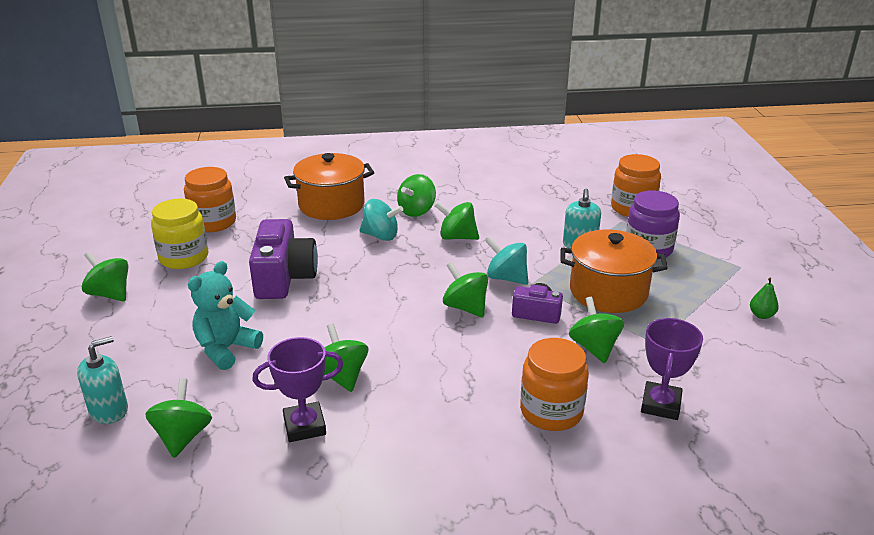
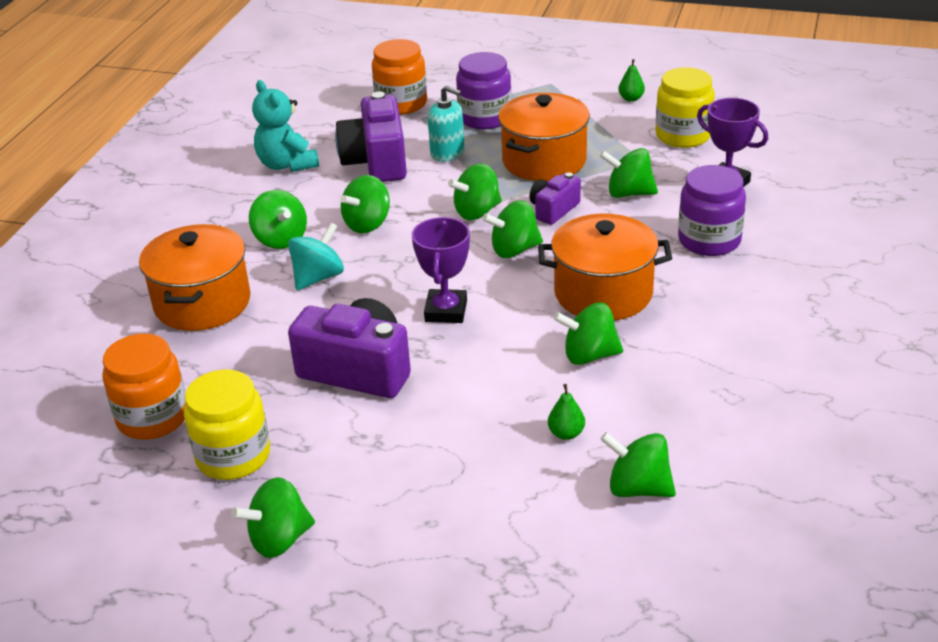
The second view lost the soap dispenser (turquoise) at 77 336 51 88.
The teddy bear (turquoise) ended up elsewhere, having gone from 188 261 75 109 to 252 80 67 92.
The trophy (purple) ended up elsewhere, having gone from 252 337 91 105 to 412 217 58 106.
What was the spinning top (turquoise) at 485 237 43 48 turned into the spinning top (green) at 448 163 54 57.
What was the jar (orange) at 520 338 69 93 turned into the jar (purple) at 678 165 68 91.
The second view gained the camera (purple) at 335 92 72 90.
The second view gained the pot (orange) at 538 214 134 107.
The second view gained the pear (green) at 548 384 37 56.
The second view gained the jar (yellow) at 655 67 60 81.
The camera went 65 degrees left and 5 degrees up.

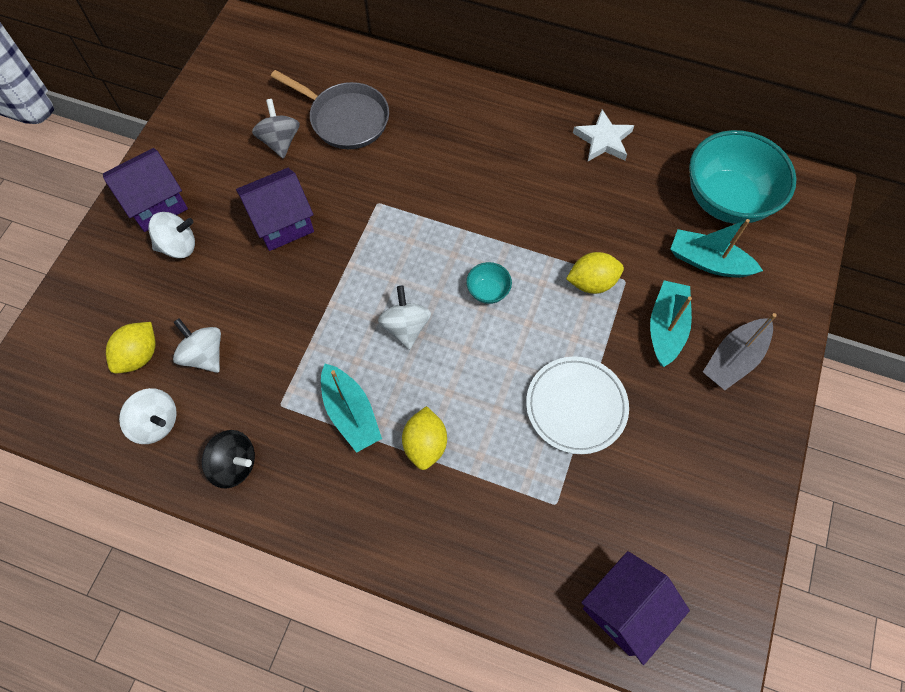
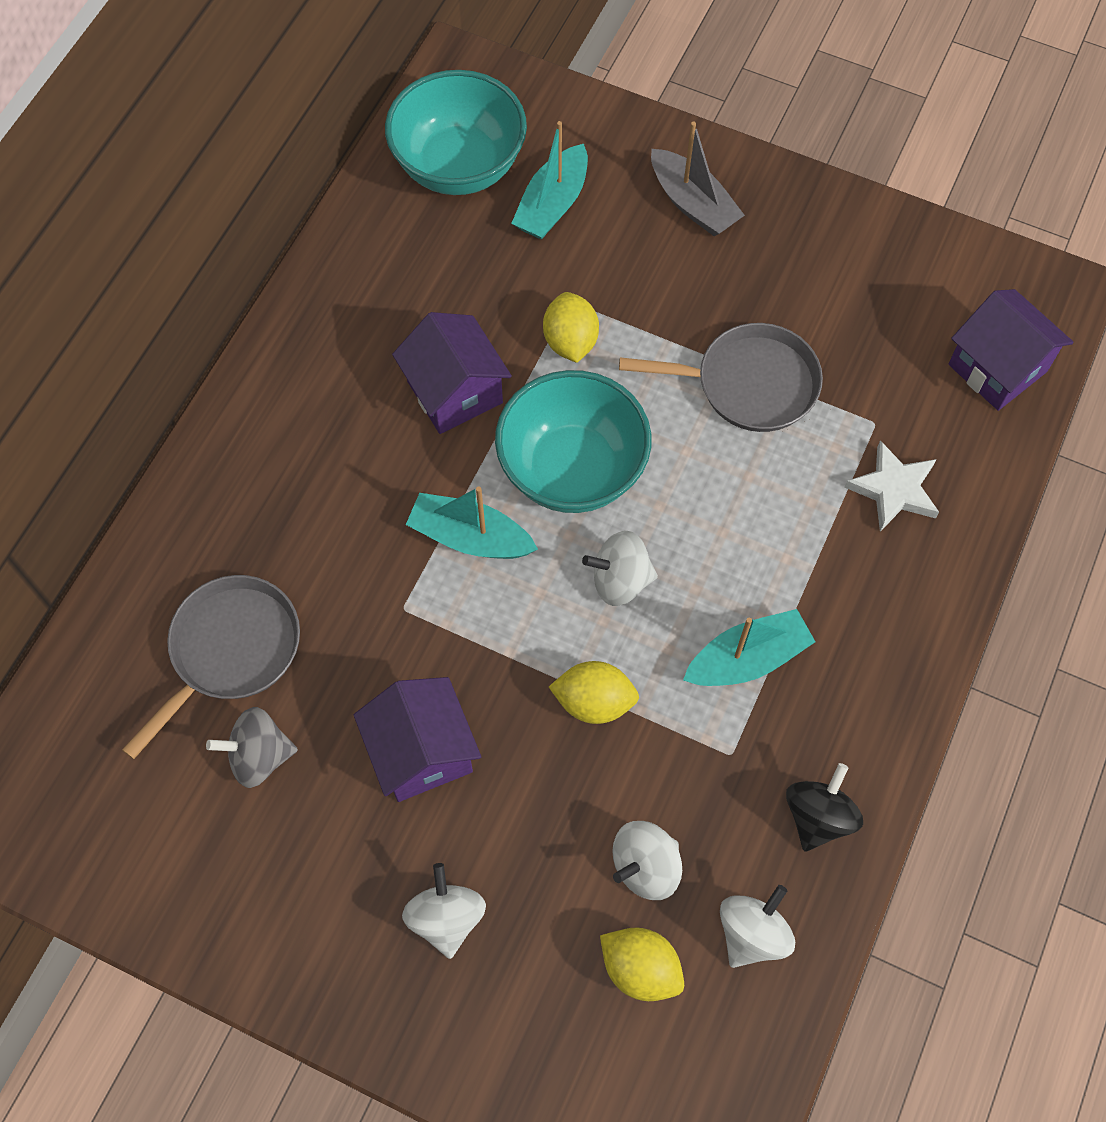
The house (purple) ended up elsewhere, having gone from 103 148 85 84 to 392 312 120 122.
The lemon (yellow) ended up elsewhere, having gone from 402 406 45 64 to 549 661 90 63.
The size of the bowl (turquoise) at 466 262 46 42 changed by a factor of 2.38.
Where the plate (white) stood at 526 356 103 98, the pan (grey) came to stand at 619 323 204 109.
The star (white) ended up elsewhere, having gone from 573 110 61 51 to 844 441 95 91.
The boat (turquoise) ended up elsewhere, having gone from 650 280 42 87 to 406 487 132 72.
The camera went 85 degrees left and 0 degrees up.

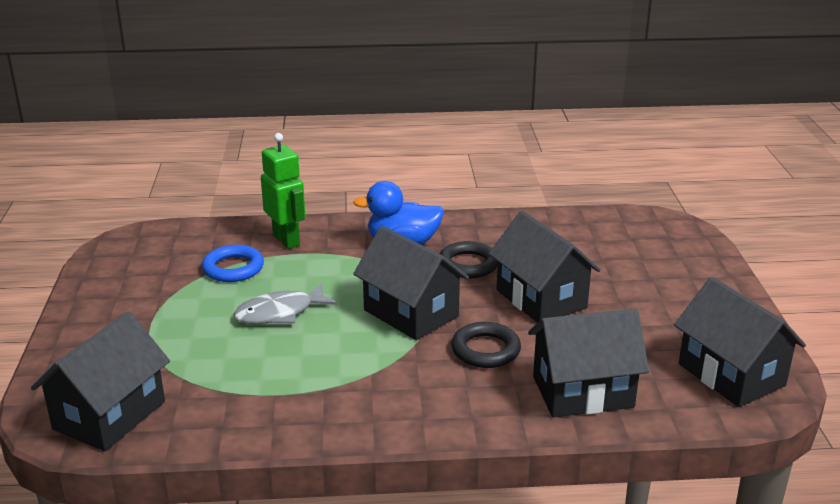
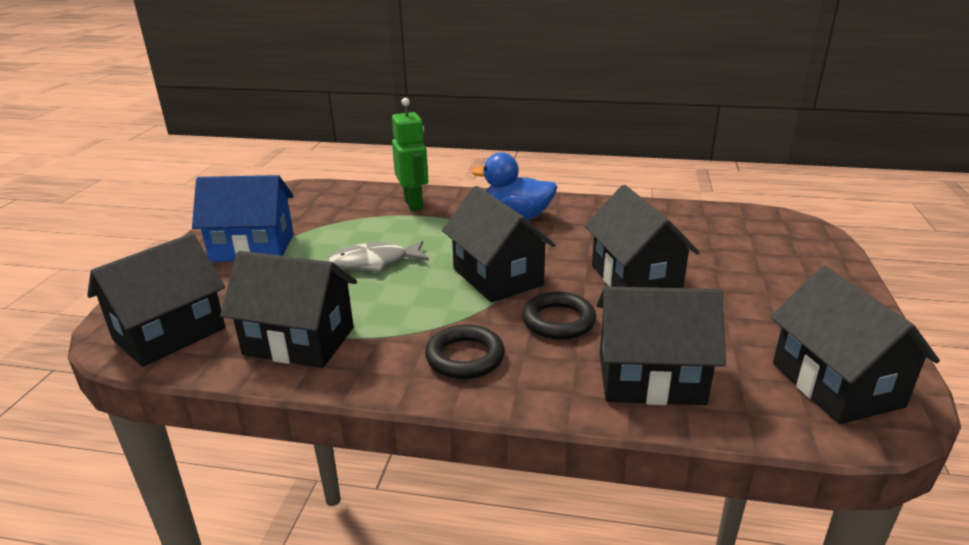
The second view lost the ring (blue) at 202 245 62 37.
The ring (black) ended up elsewhere, having gone from 440 241 58 37 to 425 325 80 54.
The second view gained the house (blue) at 192 175 102 87.
The second view gained the house (black) at 220 251 137 117.
The camera went 15 degrees right and 0 degrees up.

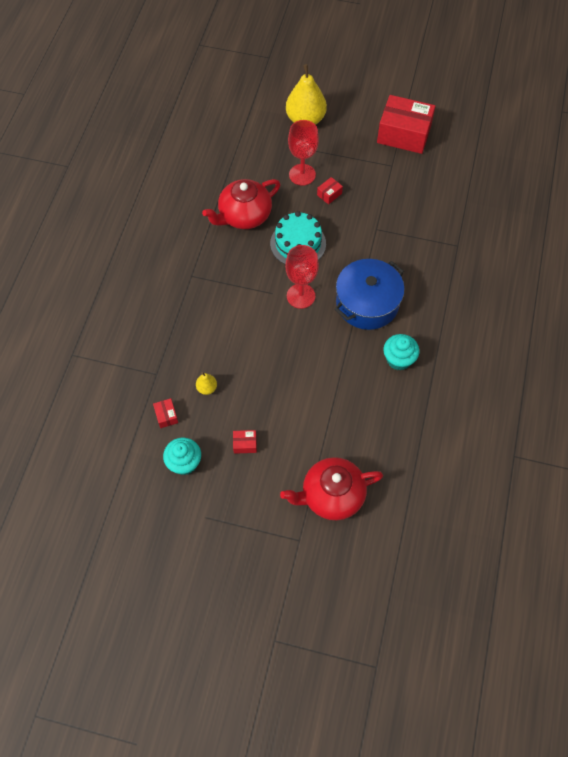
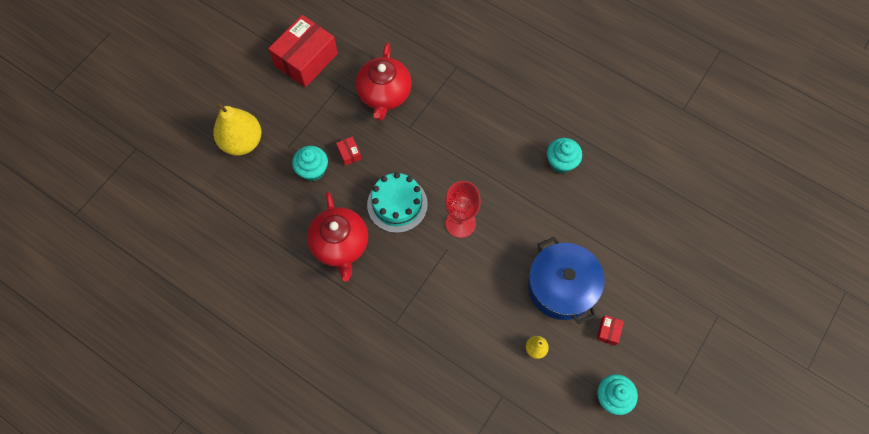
The second view lost the box (red) at 153 398 25 30.
The teapot (red) ended up elsewhere, having gone from 280 457 103 63 to 356 43 56 78.
Where the goblet (red) stood at 288 120 31 66, the cupcake (turquoise) came to stand at 292 146 36 35.
The pot (blue) ended up elsewhere, having gone from 334 259 71 71 to 528 237 77 87.
The camera went 70 degrees left and 5 degrees up.

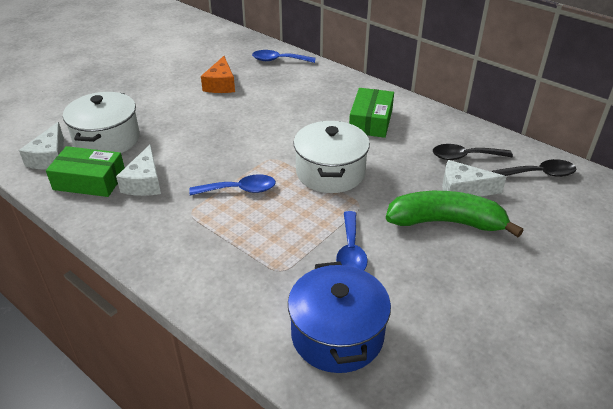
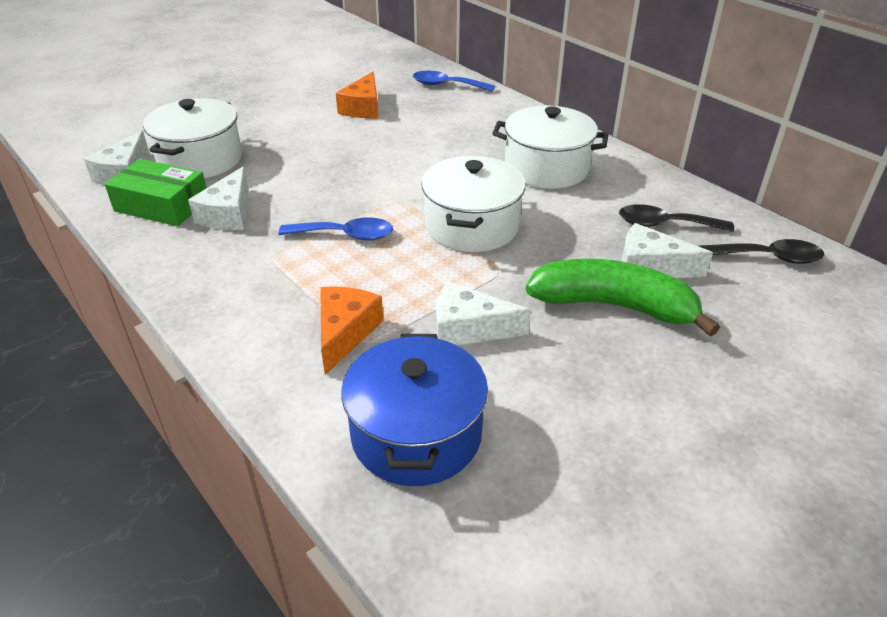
Where the spoon (blue) stood at 336 211 32 60, the cheese (white) came to stand at 436 282 95 63.
Where the box (green) stood at 349 88 45 50, the pot (white) came to stand at 492 106 116 83.
The second view gained the cheese (orange) at 320 286 64 89.
The camera went 10 degrees right and 0 degrees up.

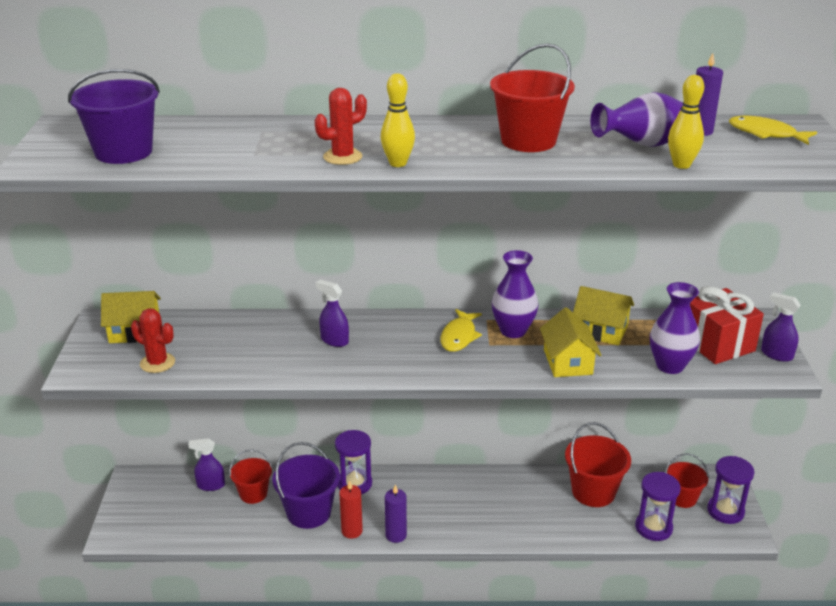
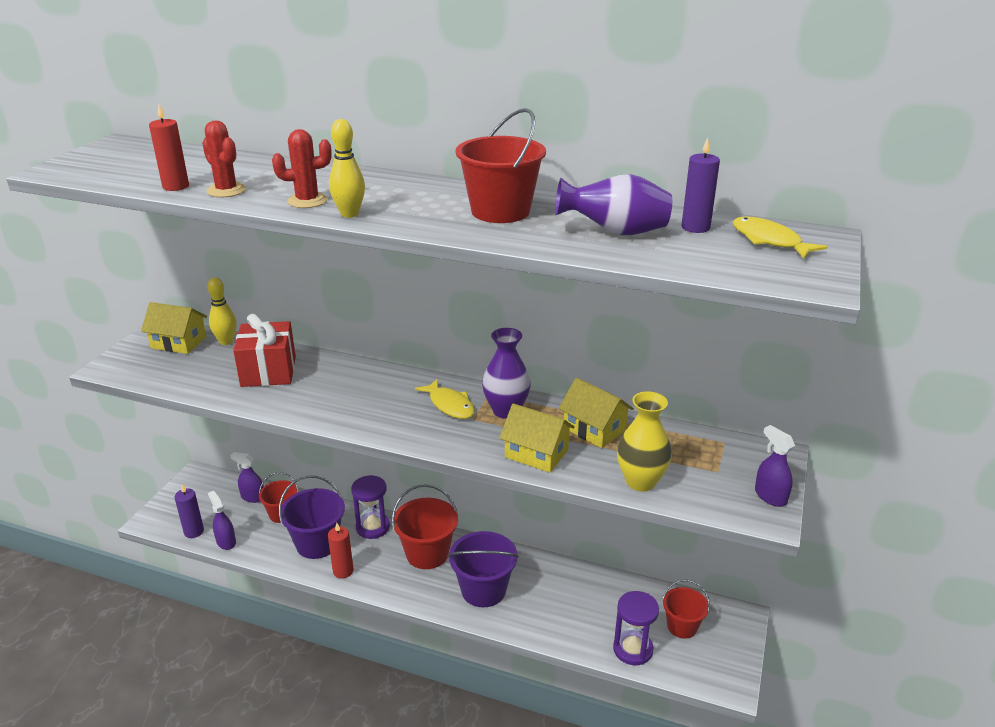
The bucket (purple) ended up elsewhere, having gone from 68 69 92 95 to 448 531 71 76.
The cactus (red) ended up elsewhere, having gone from 131 308 44 65 to 202 120 44 77.
The spray bottle (purple) ended up elsewhere, having gone from 315 280 34 67 to 208 491 28 59.
The candle (purple) ended up elsewhere, having gone from 385 485 22 58 to 175 484 29 54.
The fish (yellow) at 440 309 42 43 ended up facing another way, 75 degrees counterclockwise from before.
The house (yellow) at 540 307 61 70 ended up facing another way, 75 degrees counterclockwise from before.
The bucket (red) ended up elsewhere, having gone from 565 422 66 85 to 392 484 66 85.
What was the vase (purple) at 650 282 50 92 turned into the vase (yellow) at 617 391 55 101.
The bowling pin (yellow) ended up elsewhere, having gone from 668 75 36 94 to 208 278 28 67.
The gift (red) ended up elsewhere, having gone from 690 286 74 78 to 233 314 63 73.
The second view lost the hourglass (purple) at 707 456 48 68.
The second view gained the candle (red) at 149 105 40 86.
The camera went 20 degrees right and 0 degrees up.

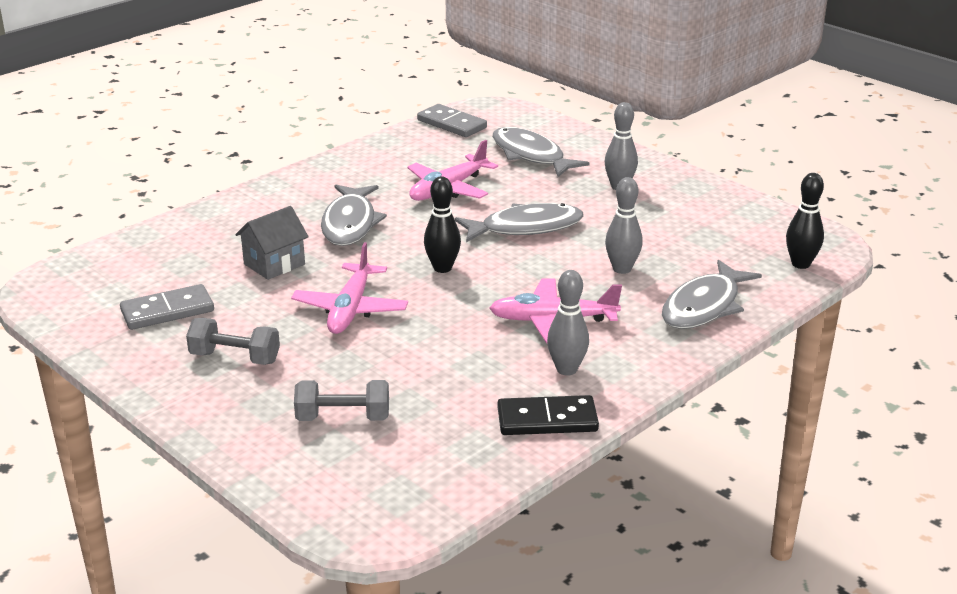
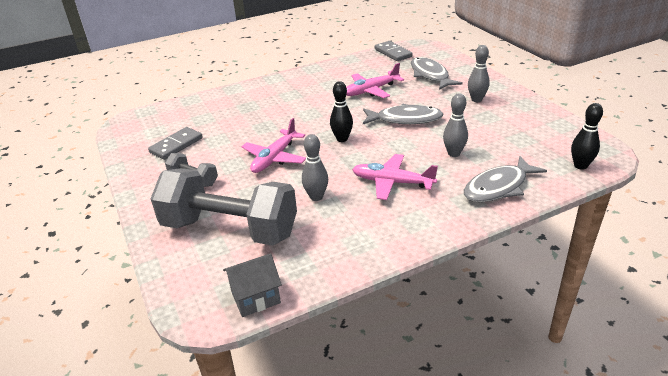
The domino (grey) at 120 284 94 46 ended up facing another way, 45 degrees counterclockwise from before.
The house (grey) ended up elsewhere, having gone from 235 206 74 74 to 223 253 59 64.
The size of the dumbbell (grey) at 294 380 95 41 changed by a factor of 2.23.
The second view lost the fish (grey) at 321 184 66 62.
The second view lost the domino (black) at 497 395 102 40.
The bowling pin (grey) ended up elsewhere, having gone from 547 270 42 106 to 302 134 26 67.
The camera went 20 degrees right and 5 degrees up.

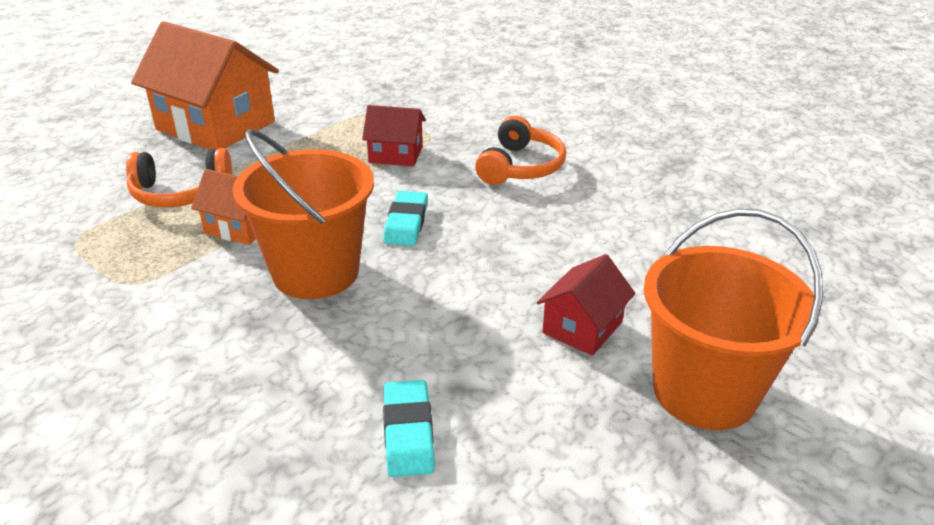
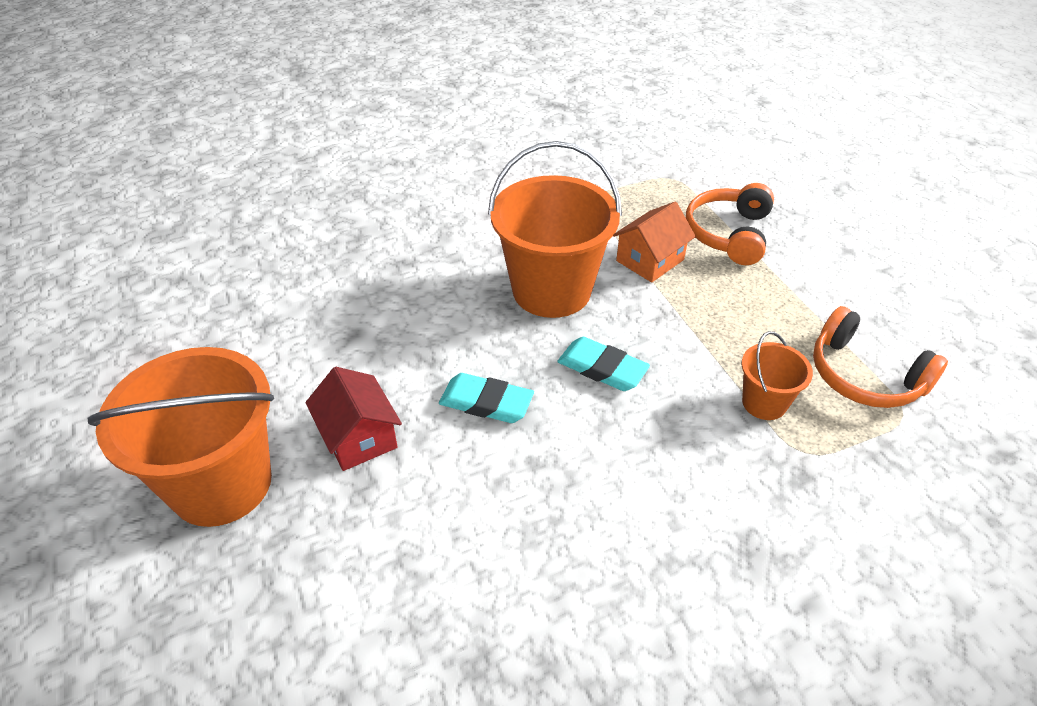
The second view lost the house (orange) at 131 21 148 129.
Where the house (red) stood at 362 105 64 61, the bucket (orange) came to stand at 742 331 71 89.
The eraser (turquoise) ended up elsewhere, having gone from 383 380 52 97 to 439 373 95 50.
The headphones (orange) ended up elsewhere, having gone from 475 116 91 69 to 813 306 135 102.
The camera went 115 degrees right and 10 degrees up.

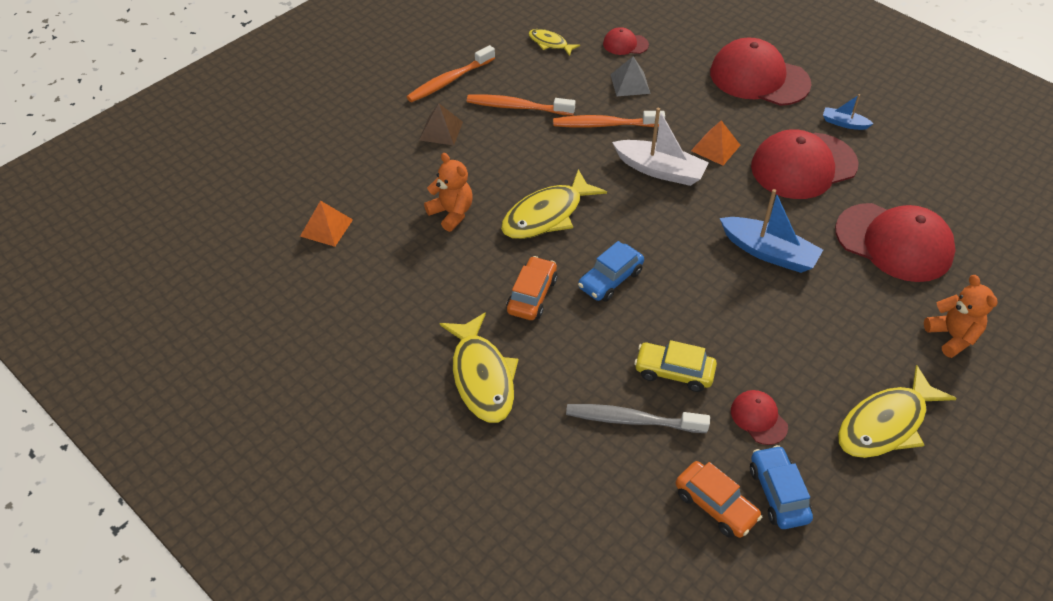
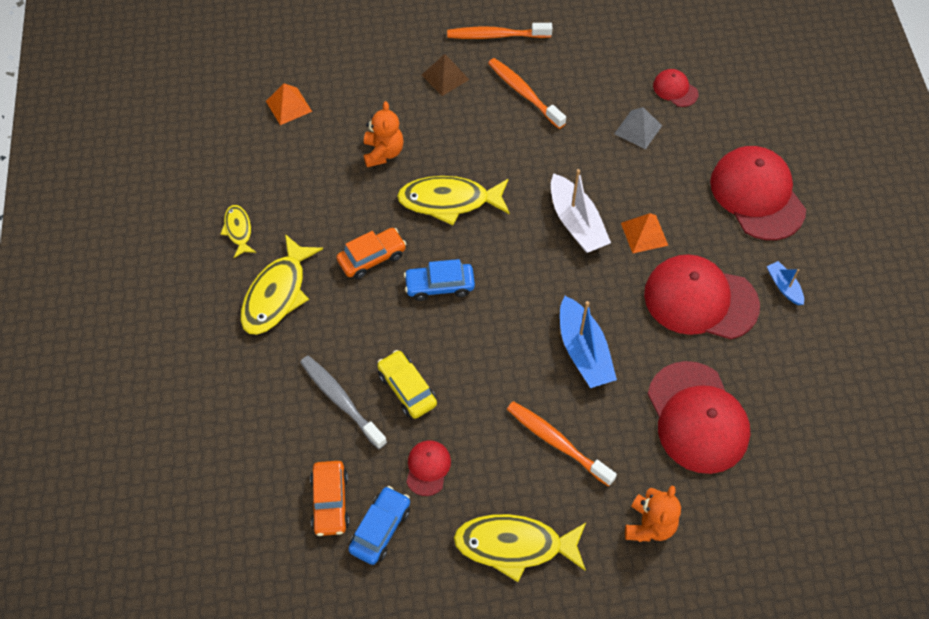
The fish (yellow) ended up elsewhere, having gone from 528 29 52 27 to 221 205 35 53.
The toothbrush (orange) ended up elsewhere, having gone from 553 111 112 17 to 507 401 110 86.
The camera went 40 degrees right and 10 degrees up.

